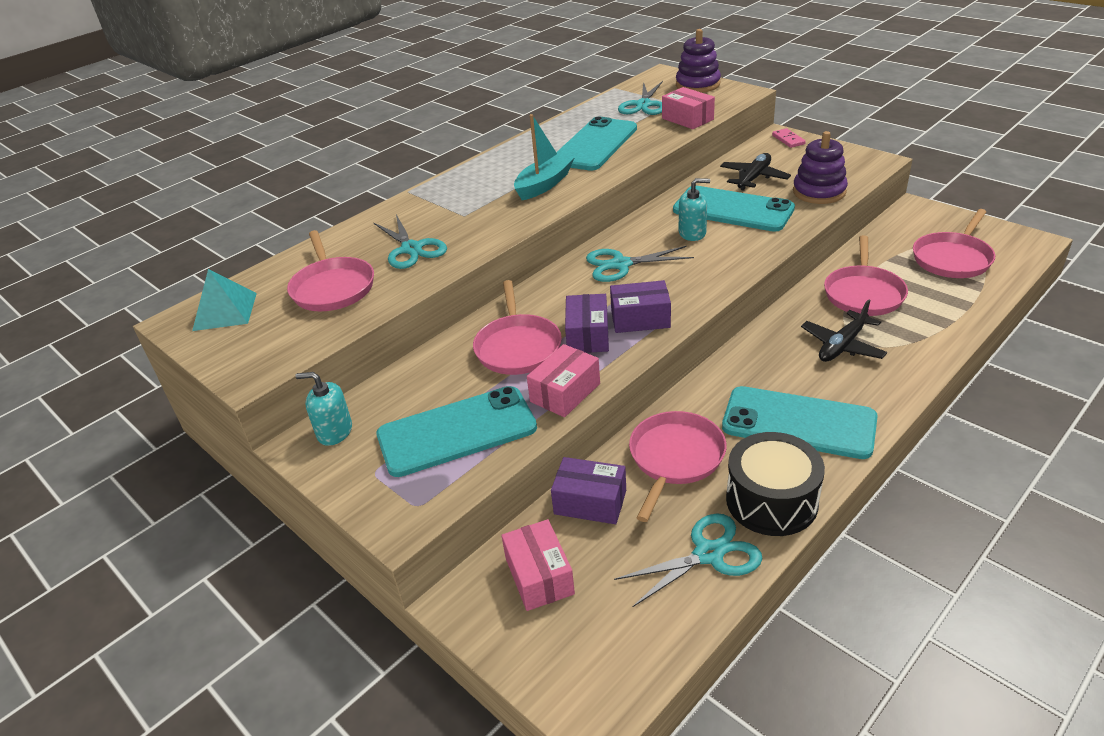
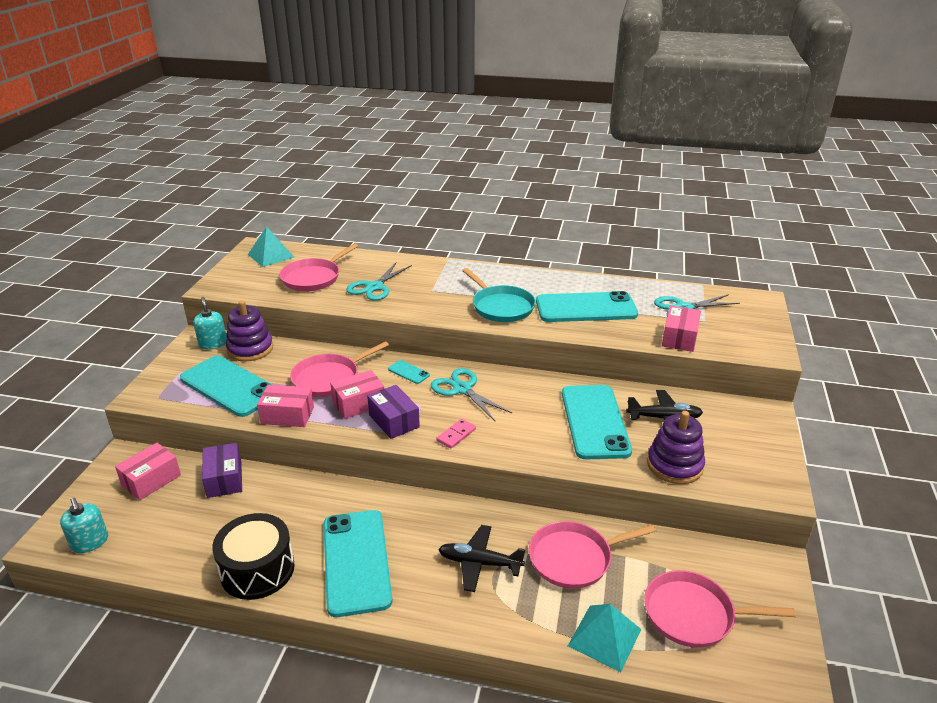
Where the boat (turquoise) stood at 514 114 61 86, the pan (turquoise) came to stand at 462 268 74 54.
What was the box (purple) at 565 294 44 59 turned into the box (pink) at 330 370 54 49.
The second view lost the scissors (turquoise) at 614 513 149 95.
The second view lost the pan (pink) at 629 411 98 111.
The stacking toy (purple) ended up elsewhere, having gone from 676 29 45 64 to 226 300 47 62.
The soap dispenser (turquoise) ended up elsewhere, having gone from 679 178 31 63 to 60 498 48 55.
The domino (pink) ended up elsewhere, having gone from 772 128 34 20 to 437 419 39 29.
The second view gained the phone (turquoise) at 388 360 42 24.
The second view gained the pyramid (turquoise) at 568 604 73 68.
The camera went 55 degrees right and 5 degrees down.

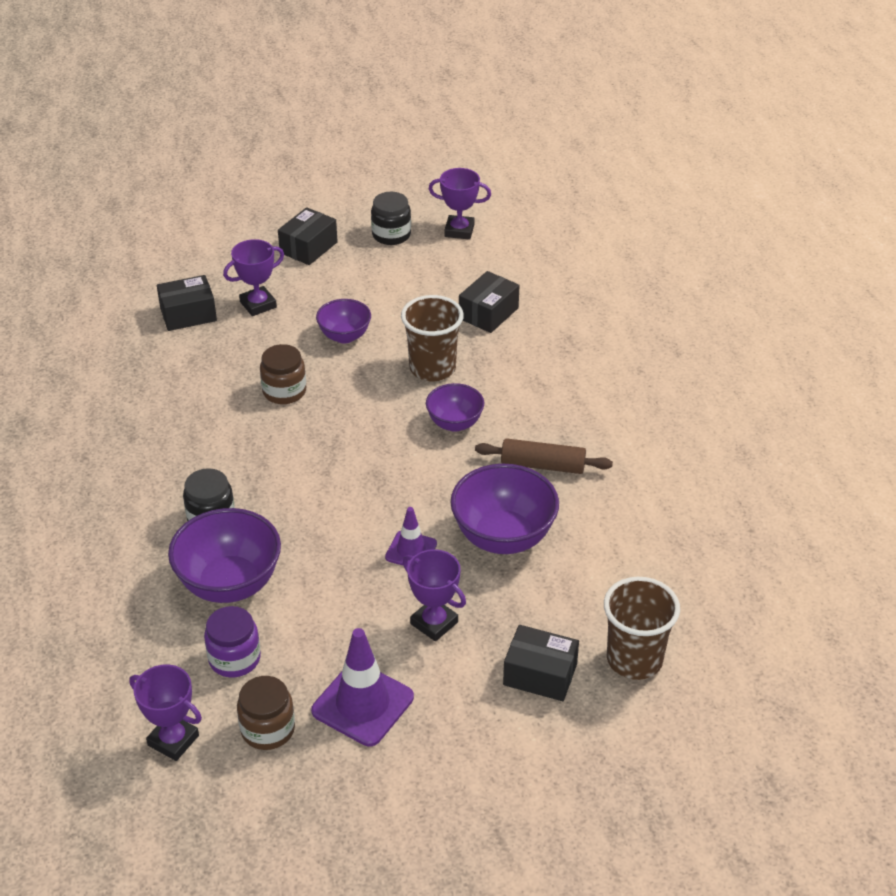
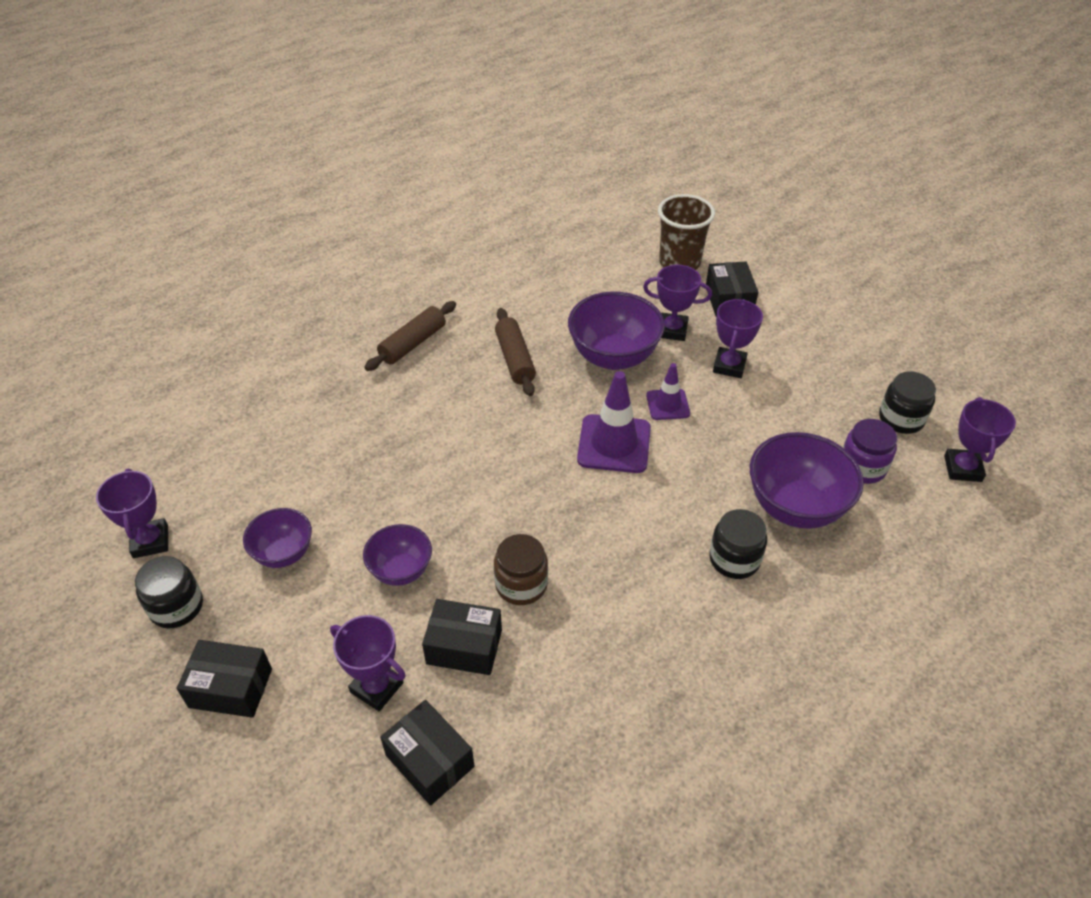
What was the jar (brown) at 237 676 58 74 turned into the jar (black) at 879 371 57 63.
The traffic cone (purple) ended up elsewhere, having gone from 311 628 103 118 to 577 371 74 102.
The second view lost the cup (brown) at 401 295 63 86.
The bowl (purple) ended up elsewhere, having gone from 426 383 58 49 to 243 508 69 60.
The box (black) ended up elsewhere, having gone from 459 271 60 62 to 422 599 80 76.
The second view gained the rolling pin (brown) at 364 301 92 70.
The second view gained the trophy (purple) at 643 265 69 76.
The camera went 115 degrees left and 5 degrees up.

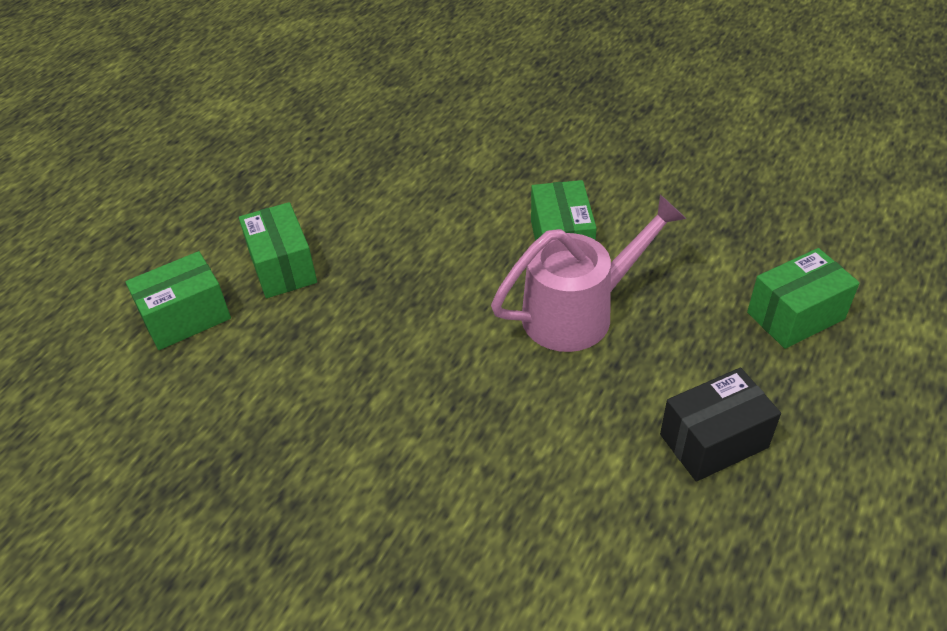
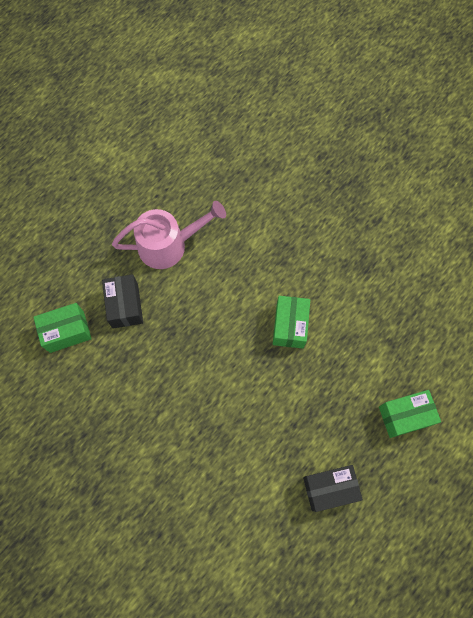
What was the box (green) at 239 202 78 96 turned into the box (black) at 102 274 41 55.
The watering can (pink) ended up elsewhere, having gone from 491 195 195 157 to 112 201 114 68.
The camera went 10 degrees right and 25 degrees up.

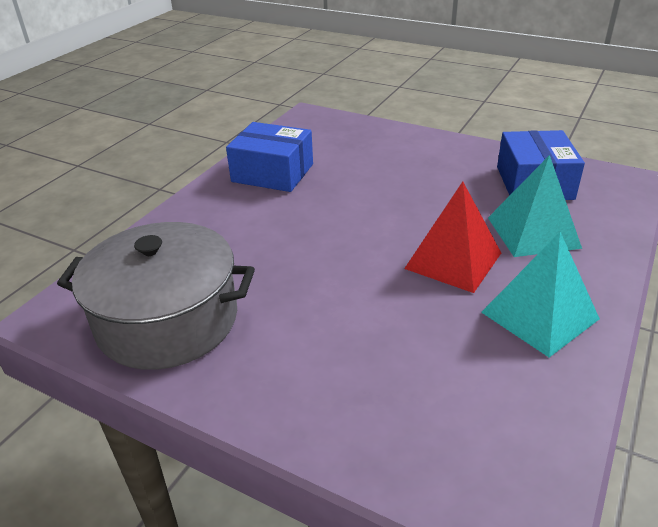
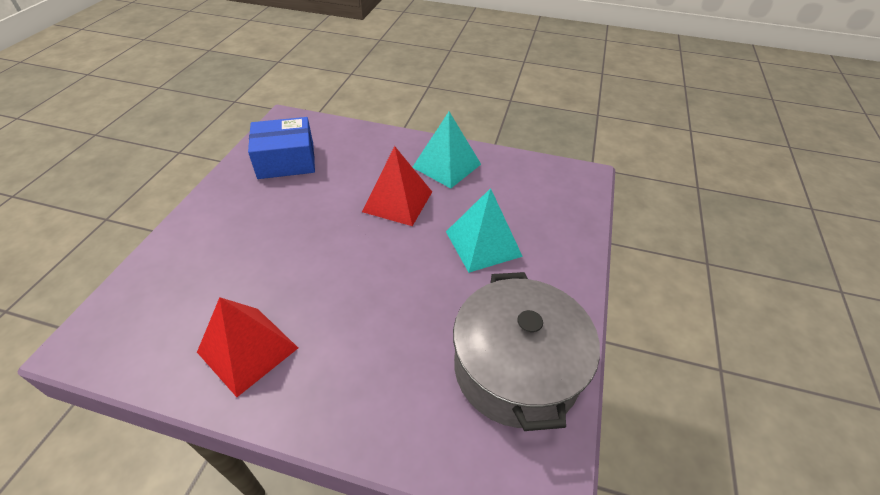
Where the box (blue) stood at 226 122 87 70, the pyramid (red) came to stand at 197 297 101 100.
The pyramid (turquoise) ended up elsewhere, having gone from 488 155 94 102 to 446 188 77 85.
The camera went 105 degrees left and 10 degrees up.

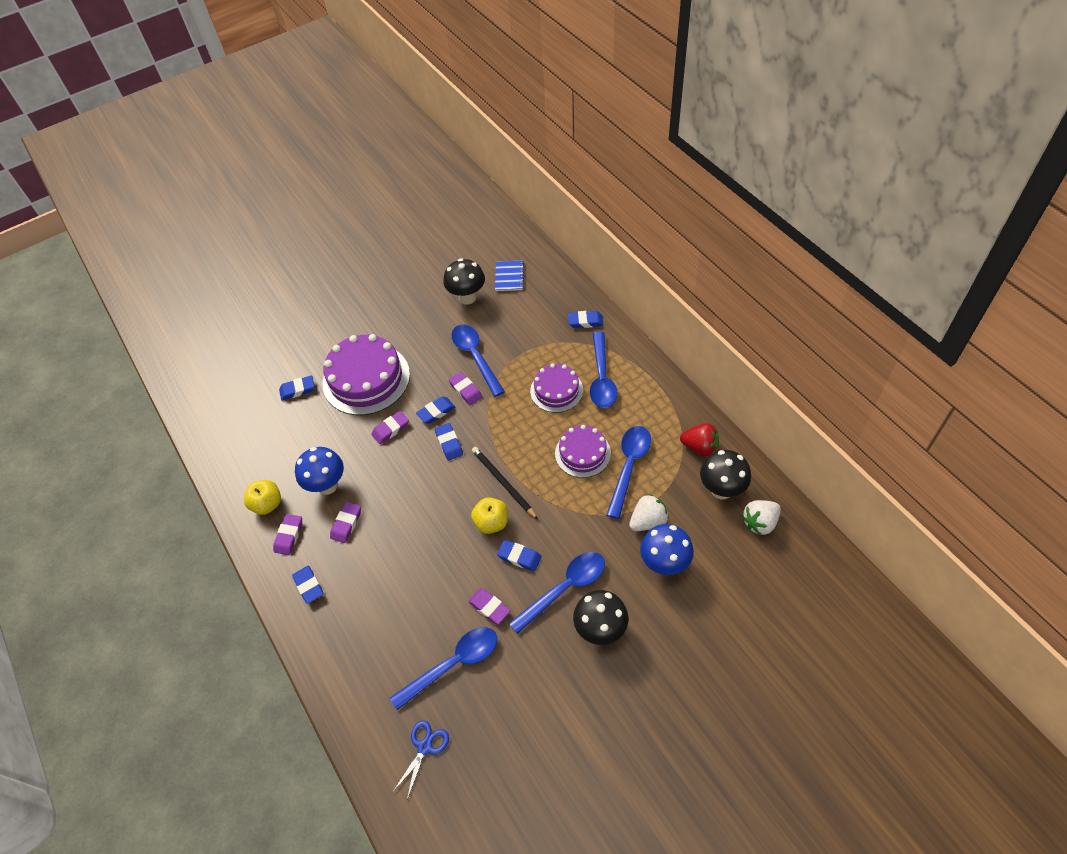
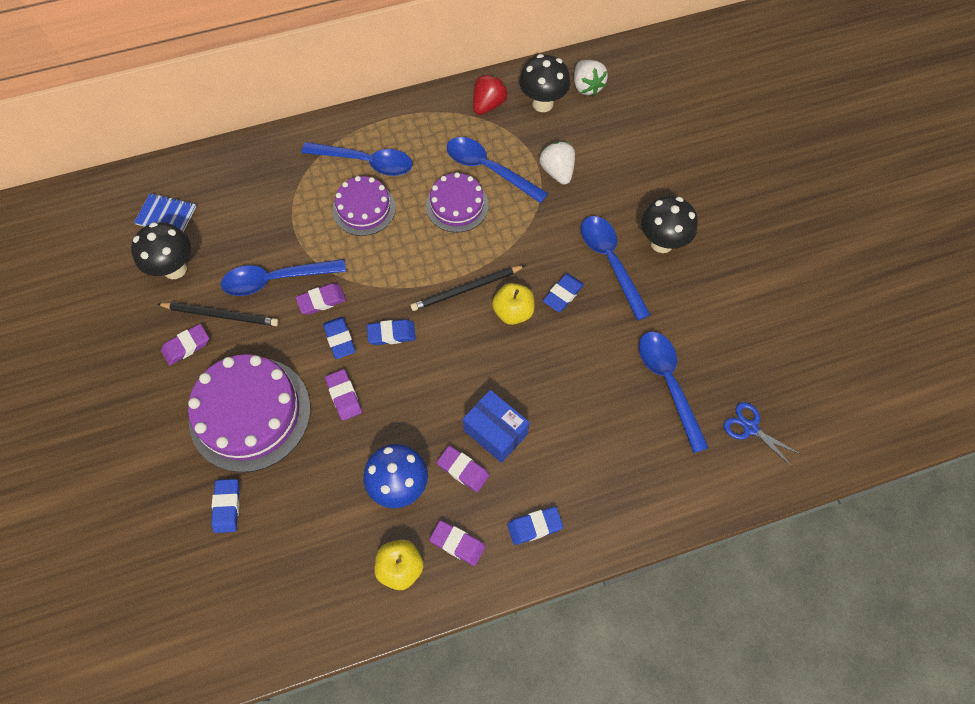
The eraser (purple) ended up elsewhere, having gone from 468 588 42 36 to 161 324 48 42.
The second view lost the eraser (blue) at 568 311 35 17.
The second view lost the mushroom (blue) at 640 524 54 51.
The second view gained the pencil (black) at 157 302 122 24.
The second view gained the box (blue) at 463 390 67 73.
The camera went 80 degrees left and 10 degrees up.

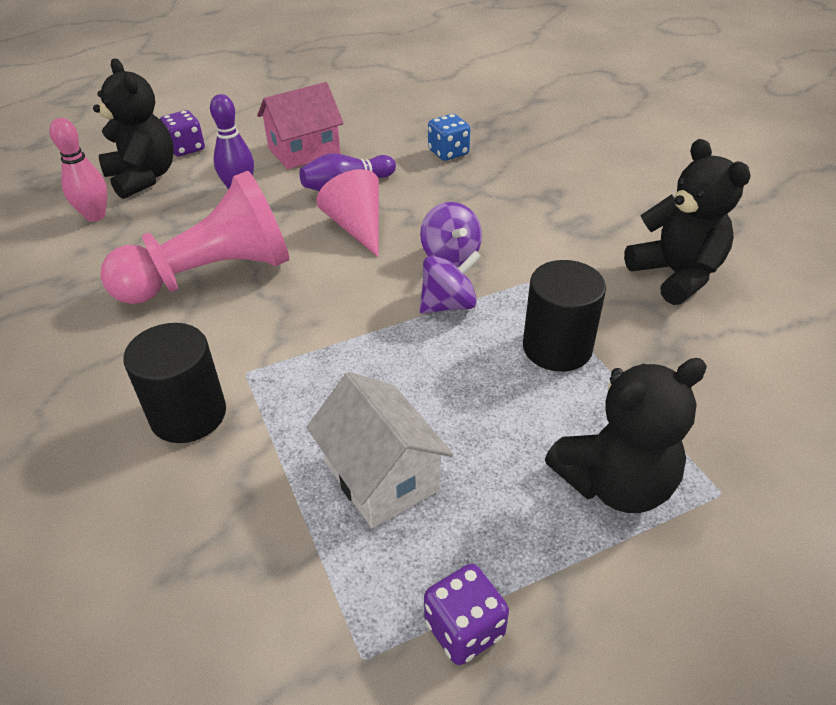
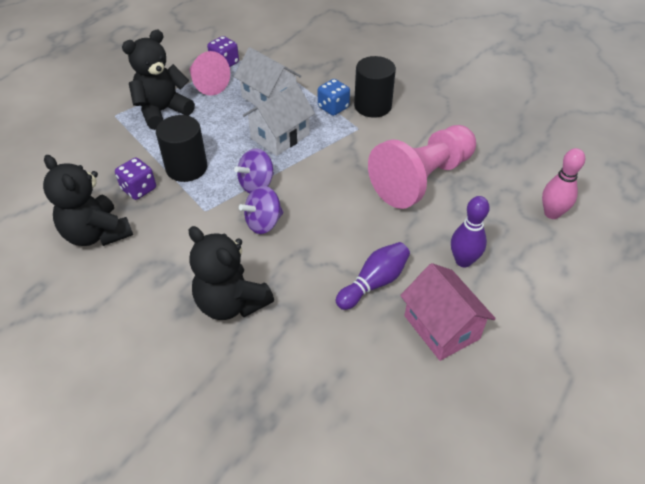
The teddy bear (black) ended up elsewhere, having gone from 93 58 81 141 to 189 226 85 94.
The dice (purple) ended up elsewhere, having gone from 160 110 45 46 to 115 157 41 43.
The house (pink) at 257 82 87 87 ended up facing another way, 75 degrees counterclockwise from before.
The cone (pink) ended up elsewhere, having gone from 316 169 63 88 to 189 51 41 45.
The spinning top (purple) at 420 202 62 65 ended up facing another way, 90 degrees counterclockwise from before.
The dice (blue) ended up elsewhere, having gone from 428 114 42 47 to 318 79 32 37.
The second view gained the house (white) at 243 83 72 73.
The camera went 165 degrees right and 5 degrees up.

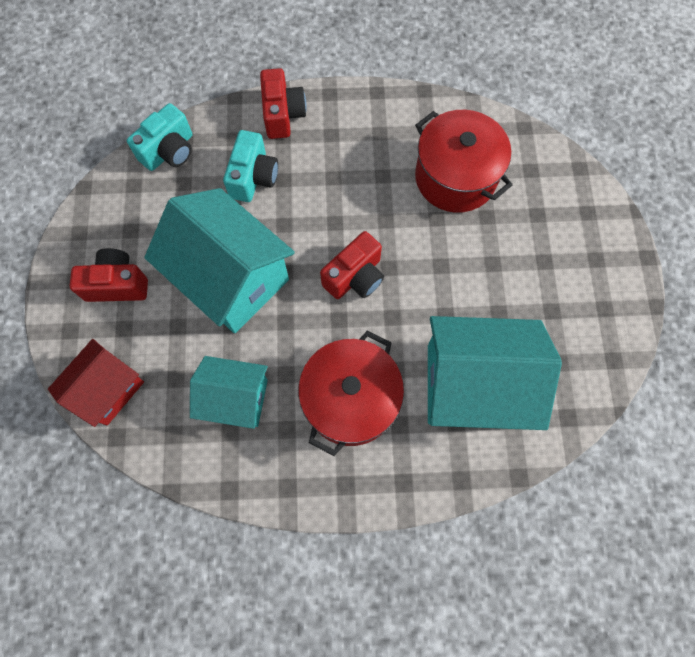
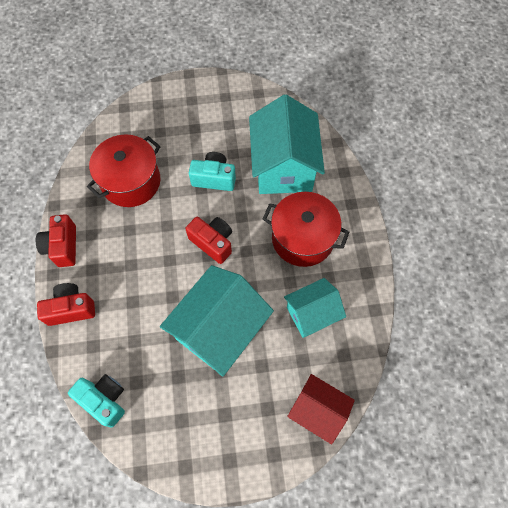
The camera (red) ended up elsewhere, having gone from 70 248 78 54 to 36 214 40 53.
The house (turquoise) at 190 356 78 73 ended up facing another way, 60 degrees clockwise from before.
The camera (turquoise) ended up elsewhere, having gone from 223 130 55 72 to 189 152 47 39.
The camera went 95 degrees left and 5 degrees down.

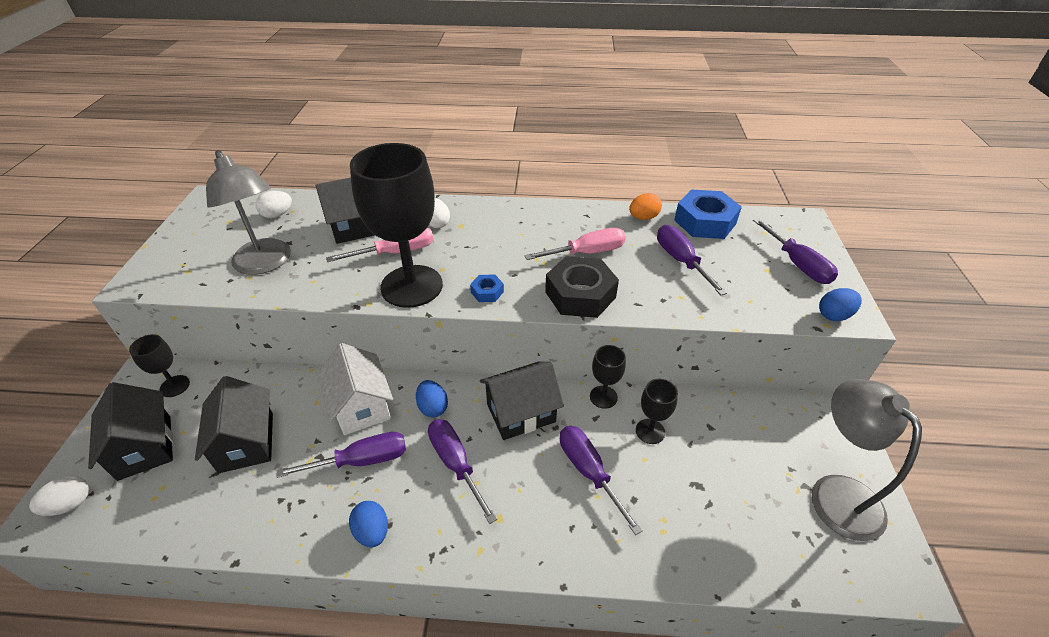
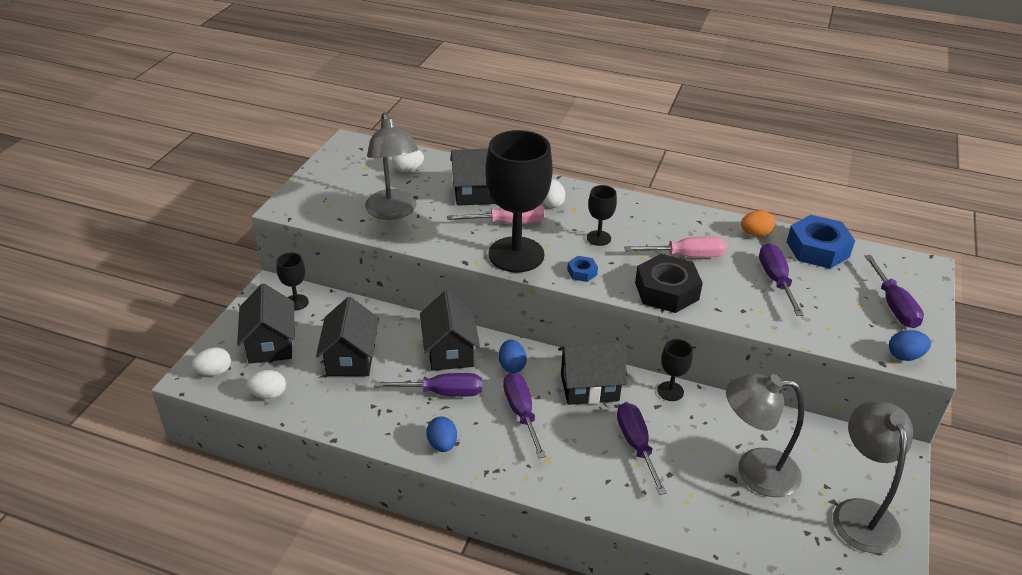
What was the house (white) at 317 343 76 92 turned into the house (black) at 420 291 60 80.
The goblet (black) ended up elsewhere, having gone from 636 379 42 65 to 587 185 30 61.
The second view gained the egg (white) at 246 370 40 29.
The second view gained the lamp (grey) at 726 374 78 123.
The camera went 15 degrees right and 5 degrees down.

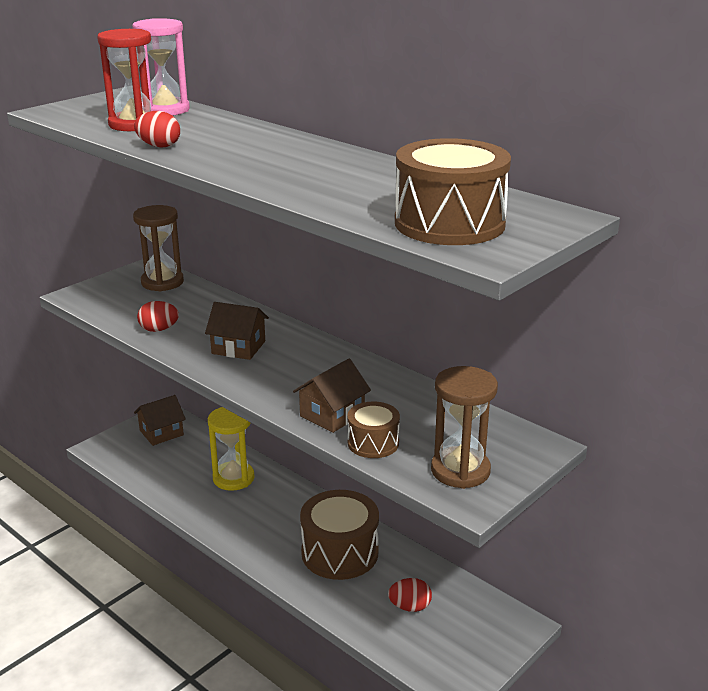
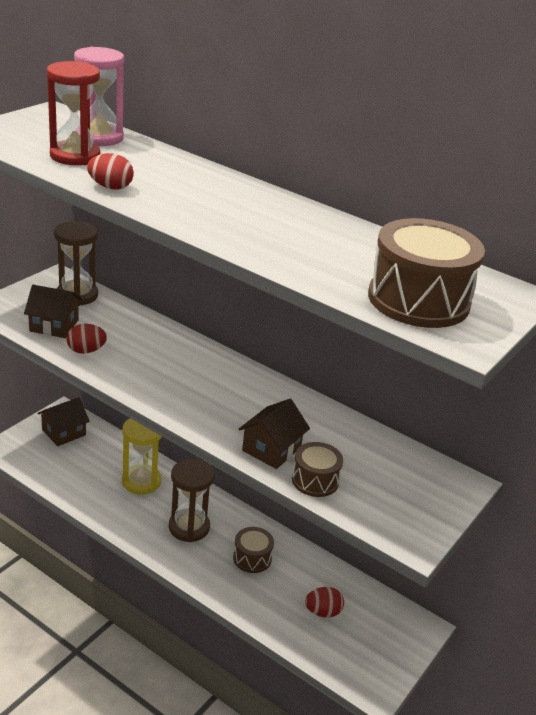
The house (brown) ended up elsewhere, having gone from 205 302 64 58 to 24 285 58 53.
The size of the drum (brown) at 300 490 79 90 changed by a factor of 0.54.
The hourglass (brown) ended up elsewhere, having gone from 431 366 67 123 to 169 459 46 83.
The camera went 10 degrees left and 5 degrees up.

